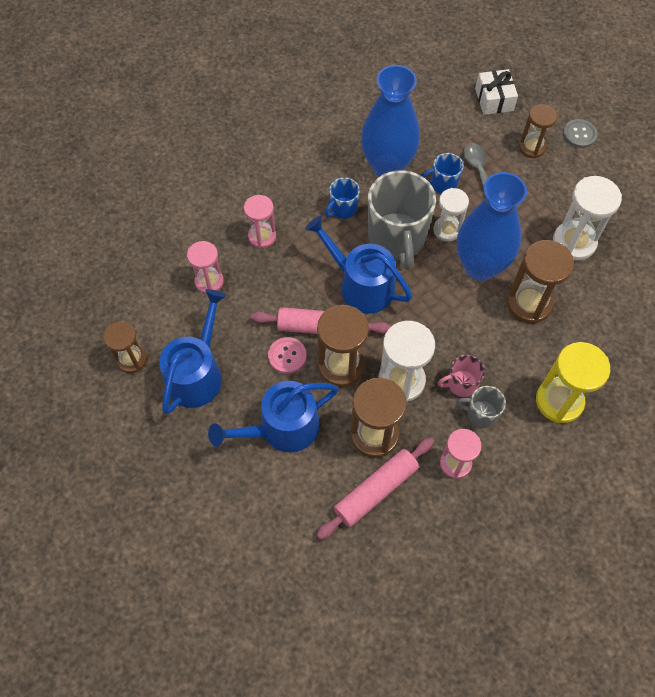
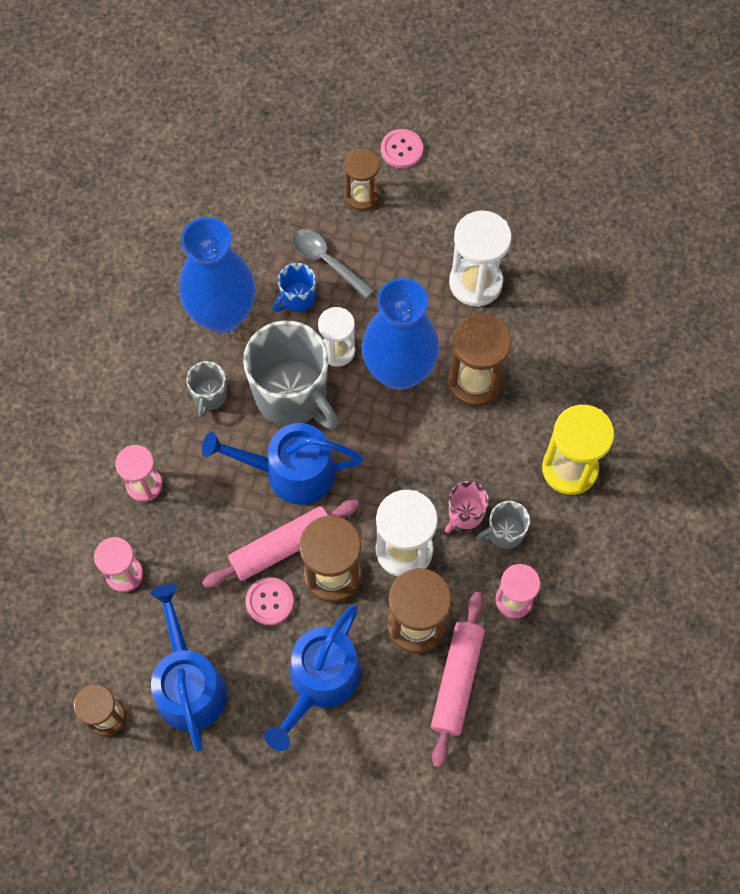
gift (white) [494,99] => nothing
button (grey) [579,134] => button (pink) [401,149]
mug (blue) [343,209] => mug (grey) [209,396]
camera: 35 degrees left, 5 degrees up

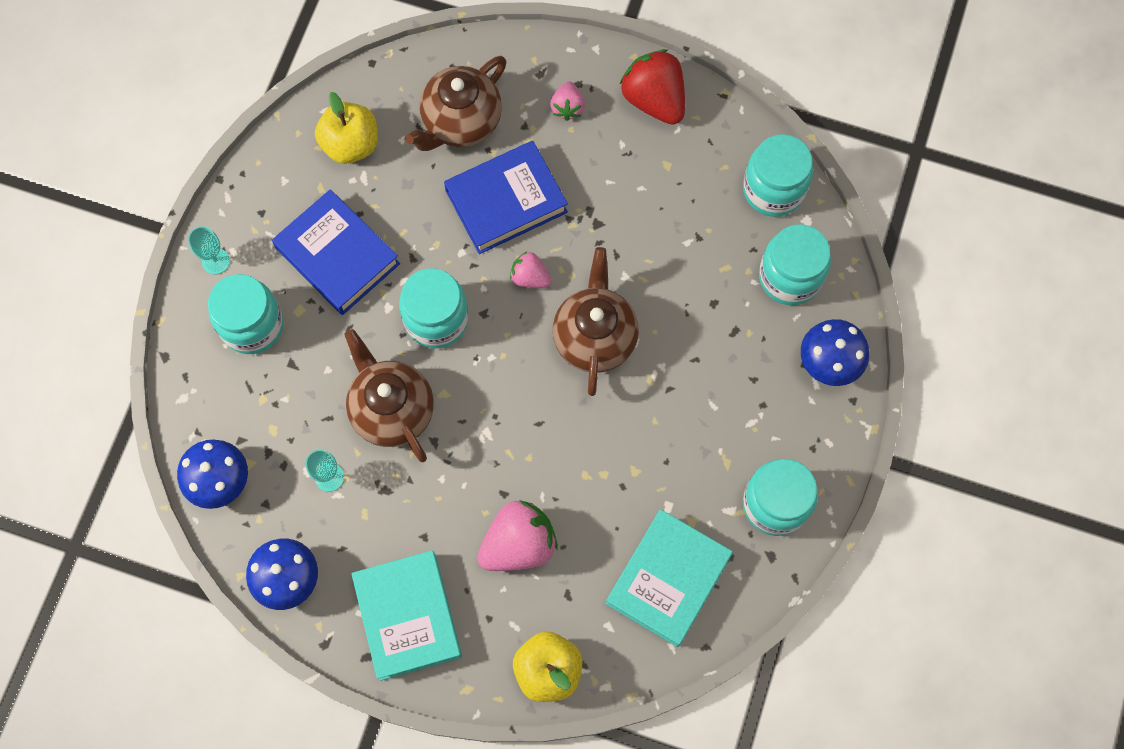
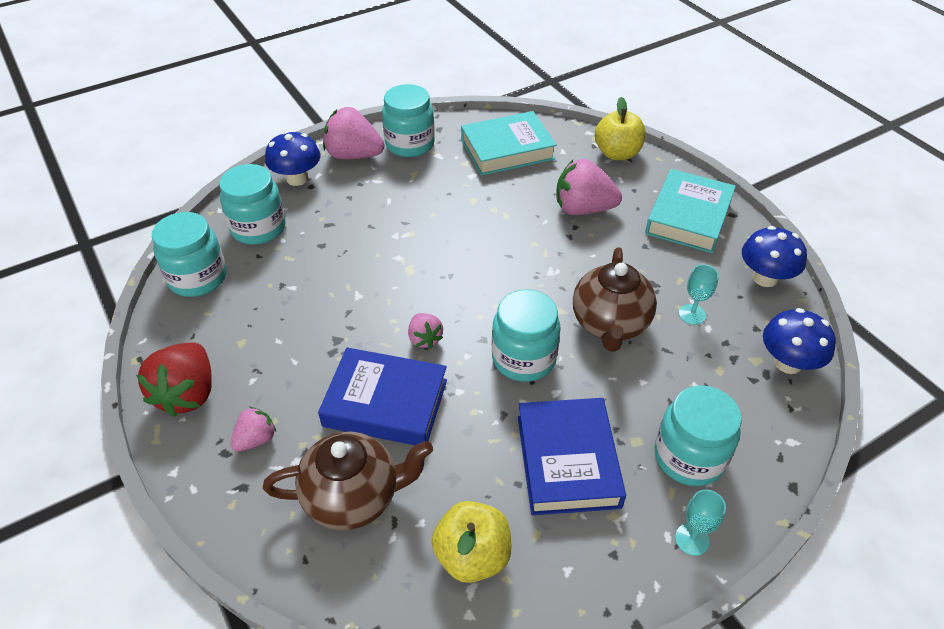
teapot (brown) [595,337] => nothing
nothing => strawberry (pink) [354,155]
camera: 140 degrees left, 25 degrees down

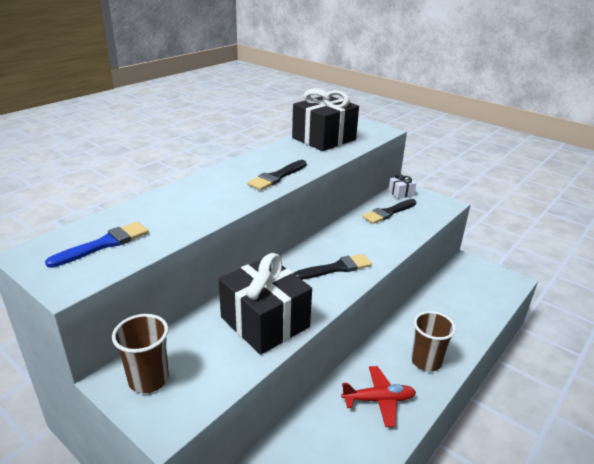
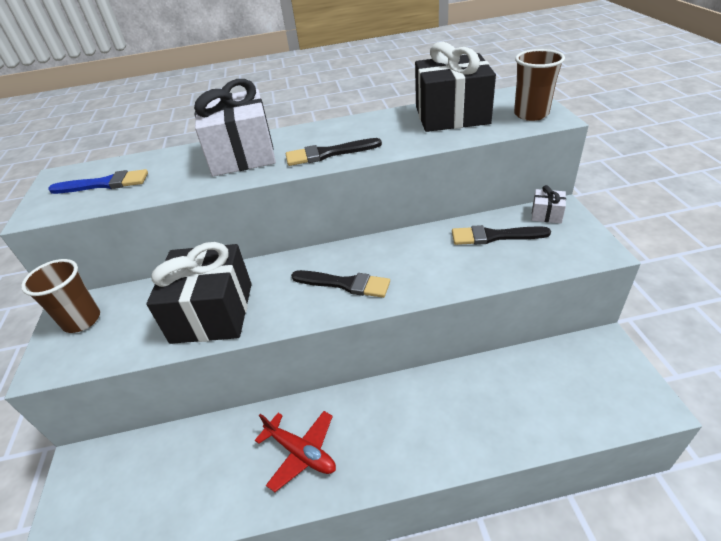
cup (brown) [426,361] => cup (brown) [531,114], moved
nothing => gift (white) [242,154]
camera: 45 degrees right, 10 degrees up

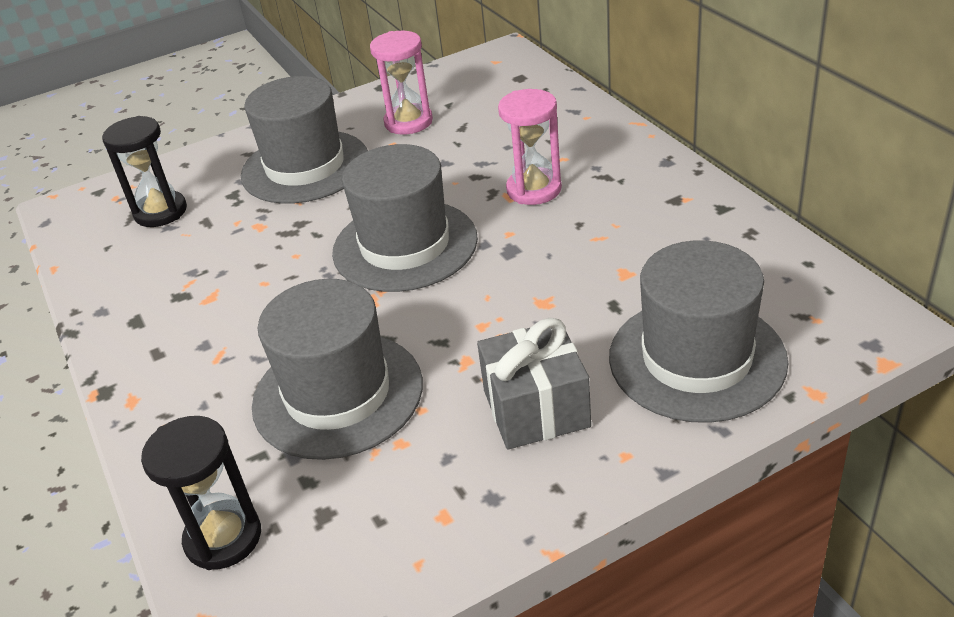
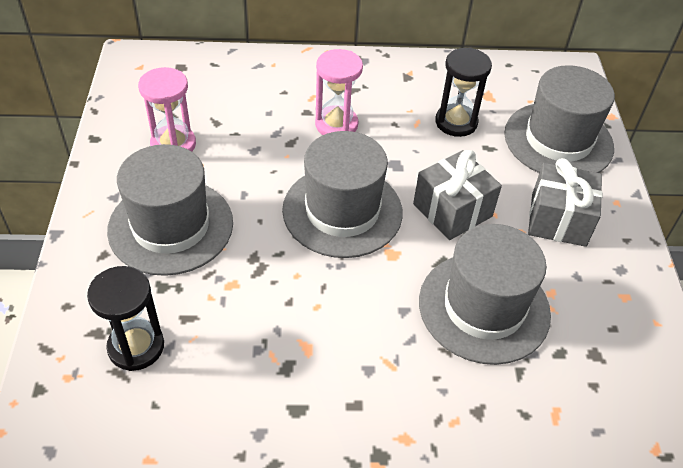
hourglass (black) [223,537] => hourglass (black) [456,122], moved
nothing => gift (grey) [452,210]
camera: 70 degrees left, 10 degrees up

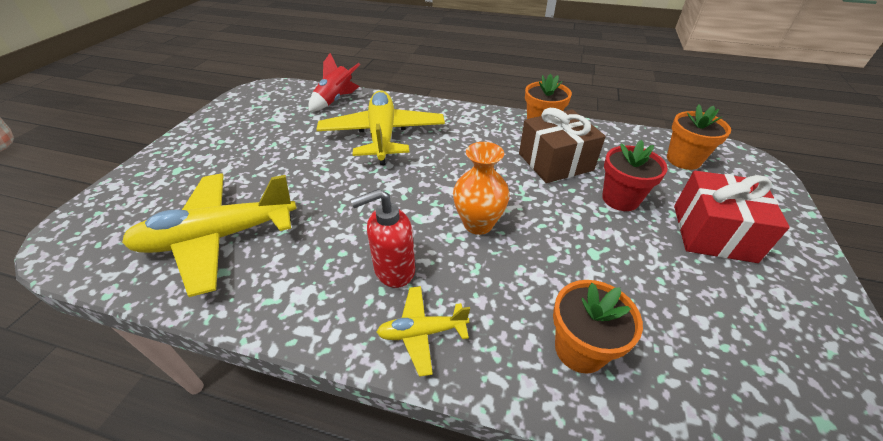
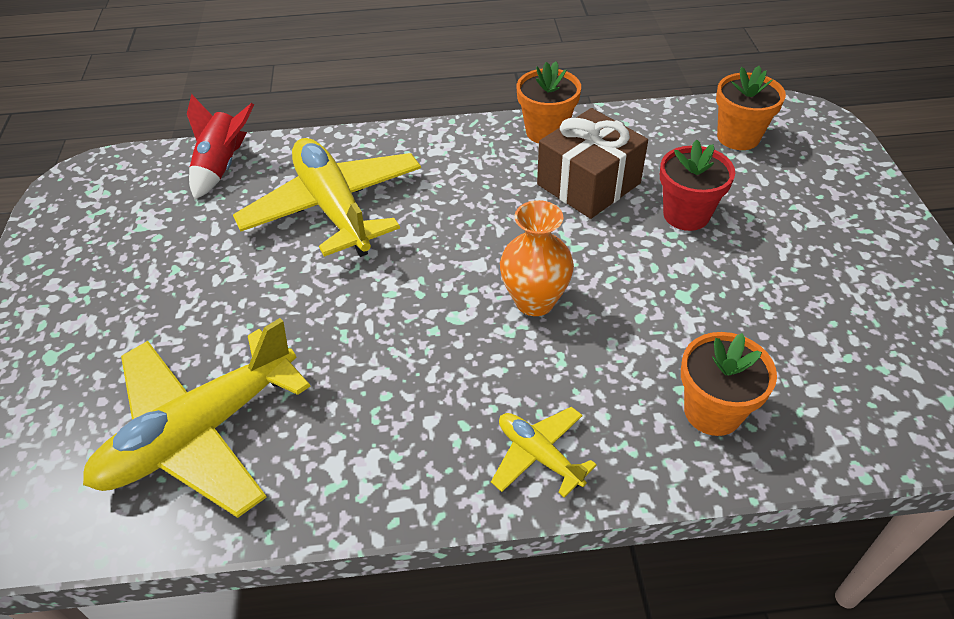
gift (red) [713,233] => nothing
soap dispenser (red) [394,270] => nothing
plane (yellow) [422,332] => plane (yellow) [539,455], 75 degrees clockwise
camera: 20 degrees left, 5 degrees up

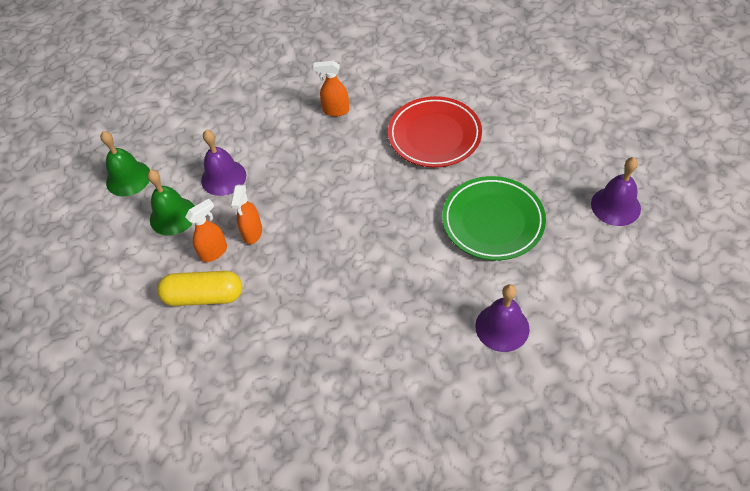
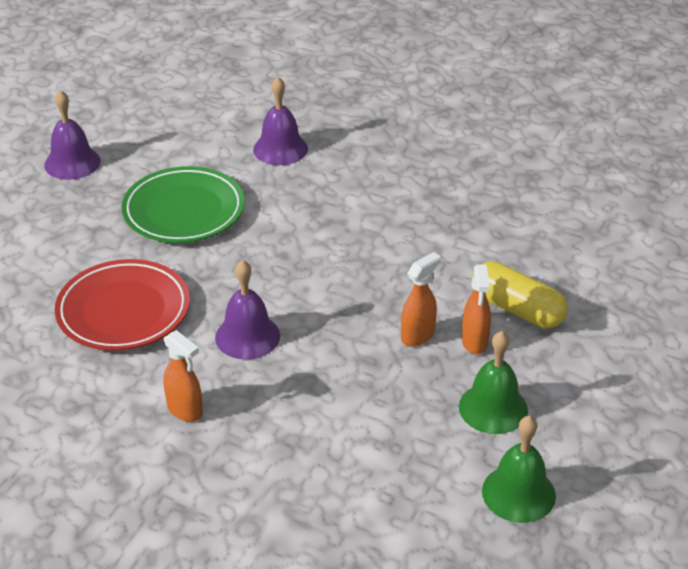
bell (purple) [223,177] => bell (purple) [247,336], moved
spray bottle (orange) [214,252] => spray bottle (orange) [474,342], 90 degrees counterclockwise
camera: 145 degrees left, 15 degrees down

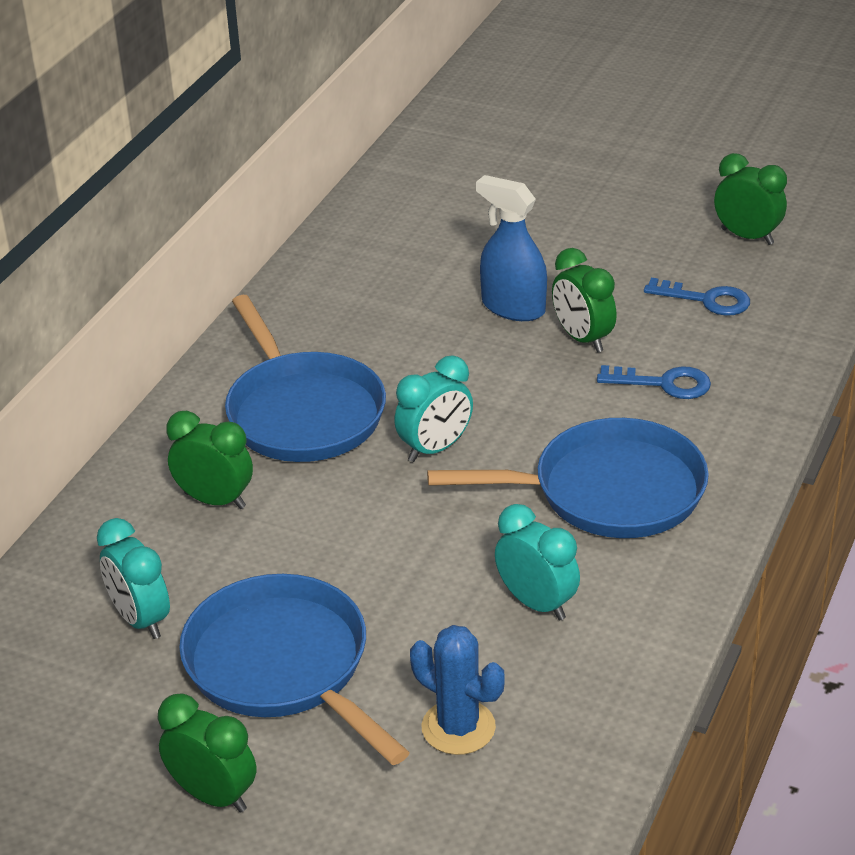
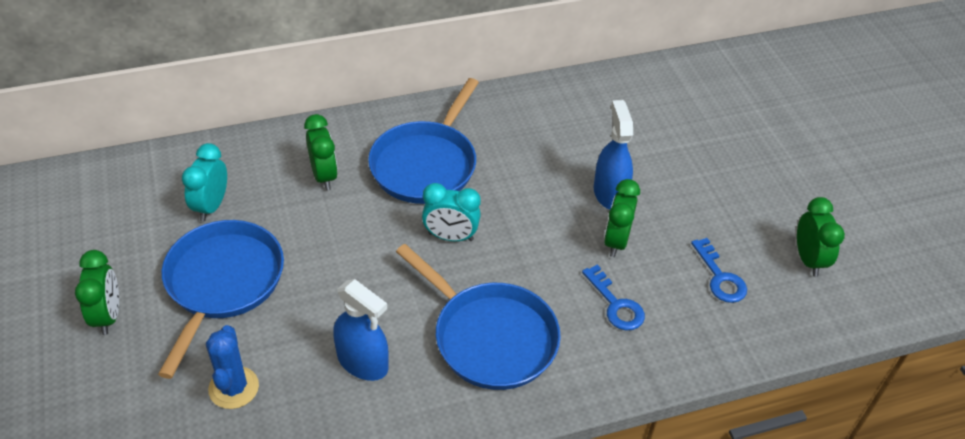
clock (turquoise) [536,603] => spray bottle (blue) [362,362]
camera: 45 degrees right, 10 degrees up

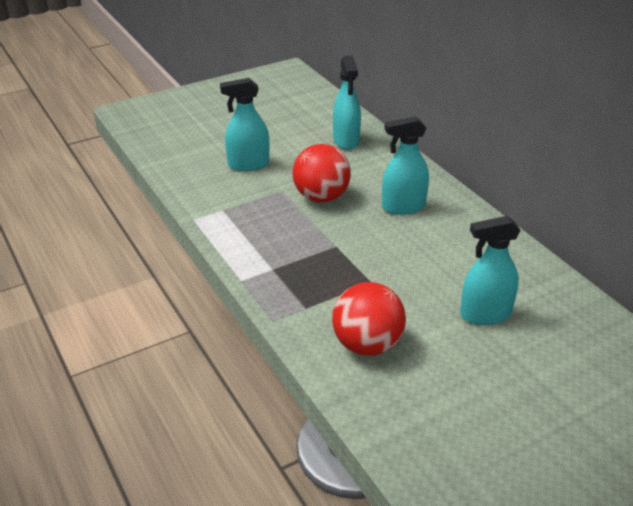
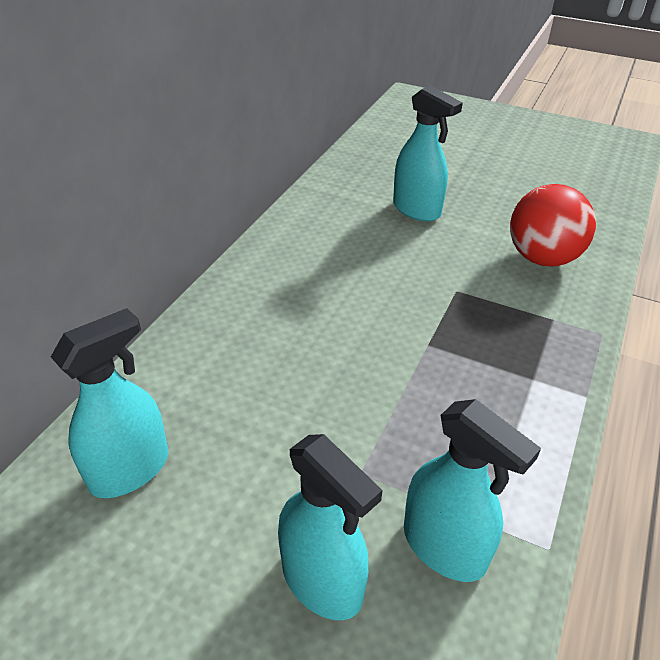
spray bottle (turquoise) [403,207] => spray bottle (turquoise) [444,547], moved
ball (red) [321,197] => nothing
camera: 125 degrees left, 5 degrees up

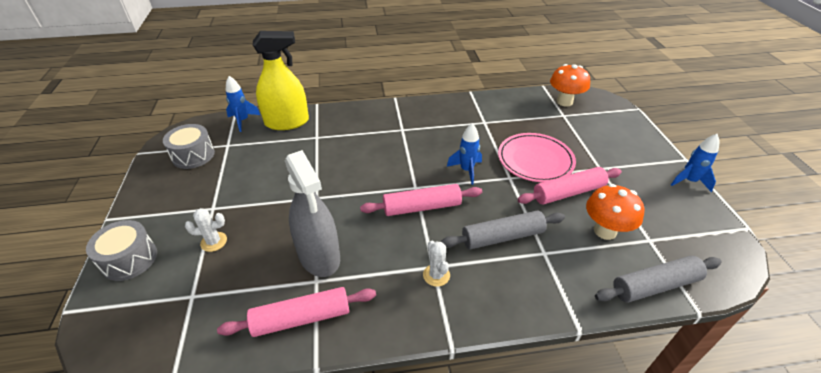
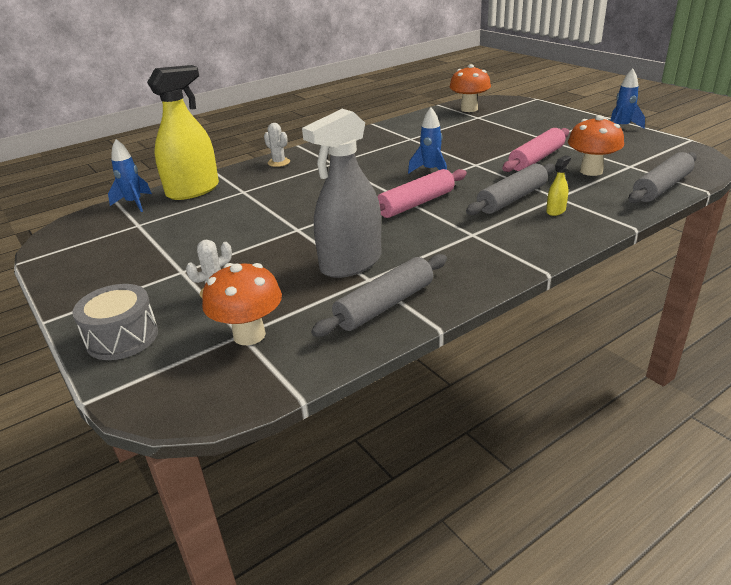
drum (grey) [193,155] => nothing
plate (pink) [535,160] => nothing
spray bottle (grey) [319,256] => spray bottle (grey) [351,263], 105 degrees clockwise
cactus (white) [436,275] => cactus (white) [279,162], moved
rolling pin (pink) [301,318] => rolling pin (grey) [385,305]
nothing => spray bottle (yellow) [555,211]
nothing => mushroom (orange) [249,335]
camera: 25 degrees left, 10 degrees down

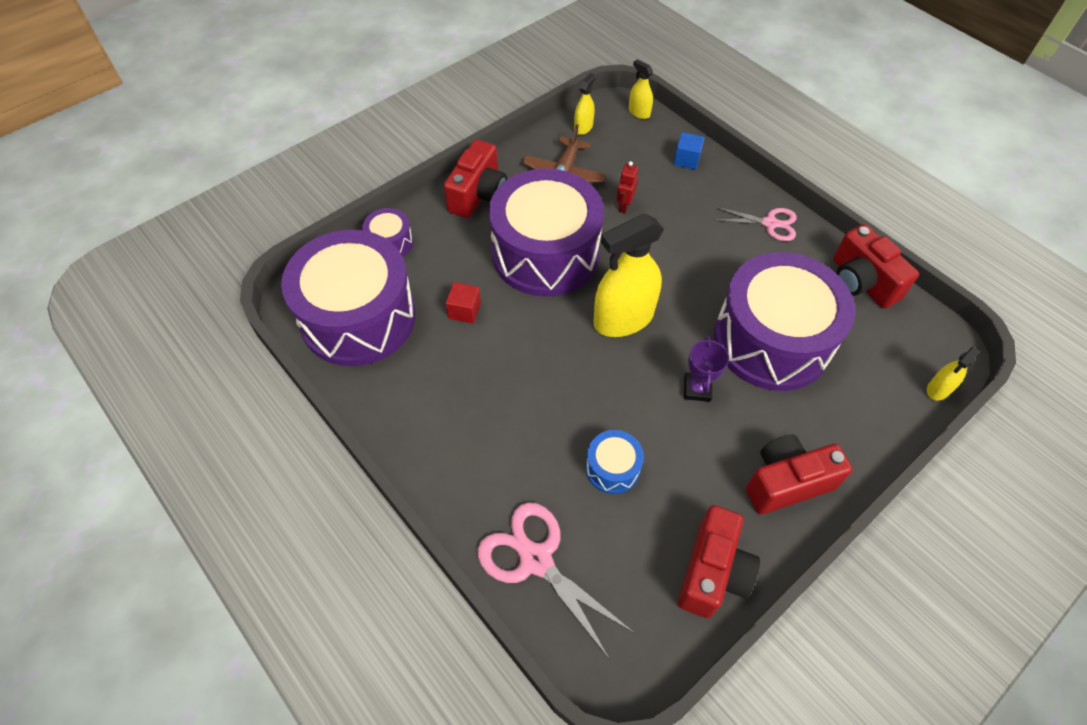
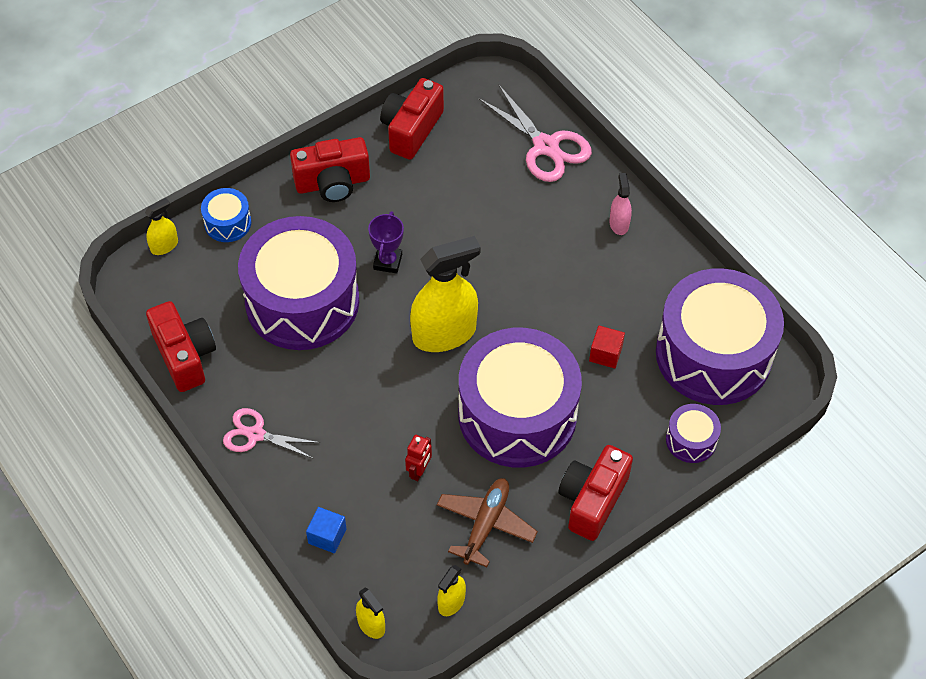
drum (blue) [612,468] => drum (blue) [228,223], moved
nothing => spray bottle (pink) [619,223]
camera: 175 degrees left, 0 degrees up

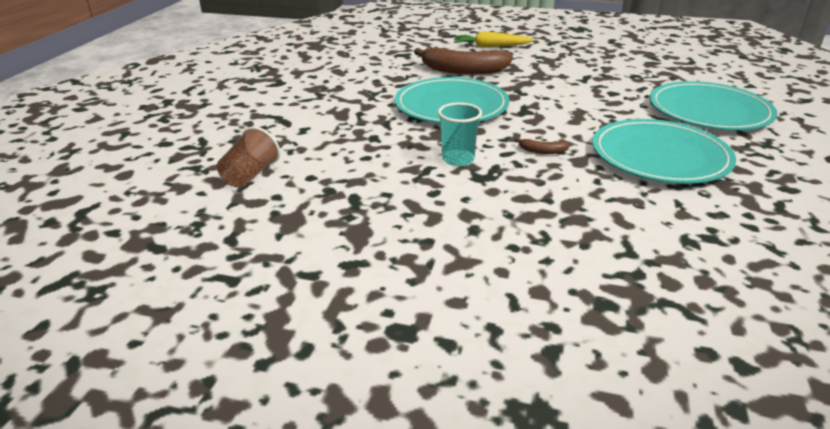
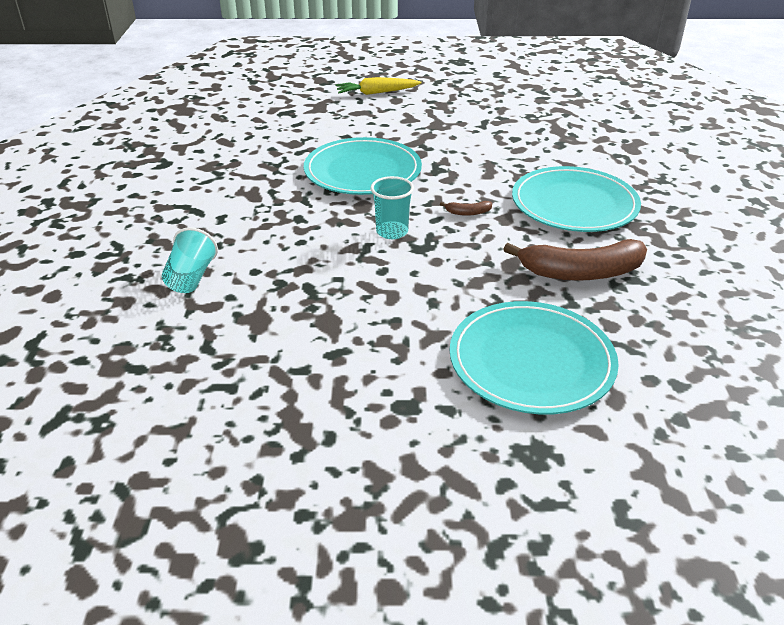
banana (brown) [463,70] => banana (brown) [581,272], moved
plate (turquoise) [709,111] => plate (turquoise) [531,361], moved
cup (brown) [250,175] => cup (turquoise) [191,278]
camera: 15 degrees left, 5 degrees up

